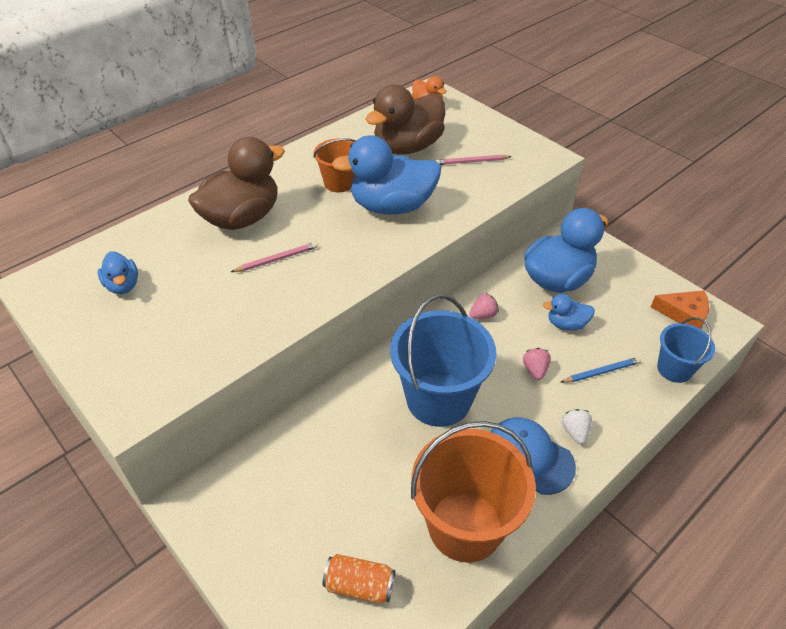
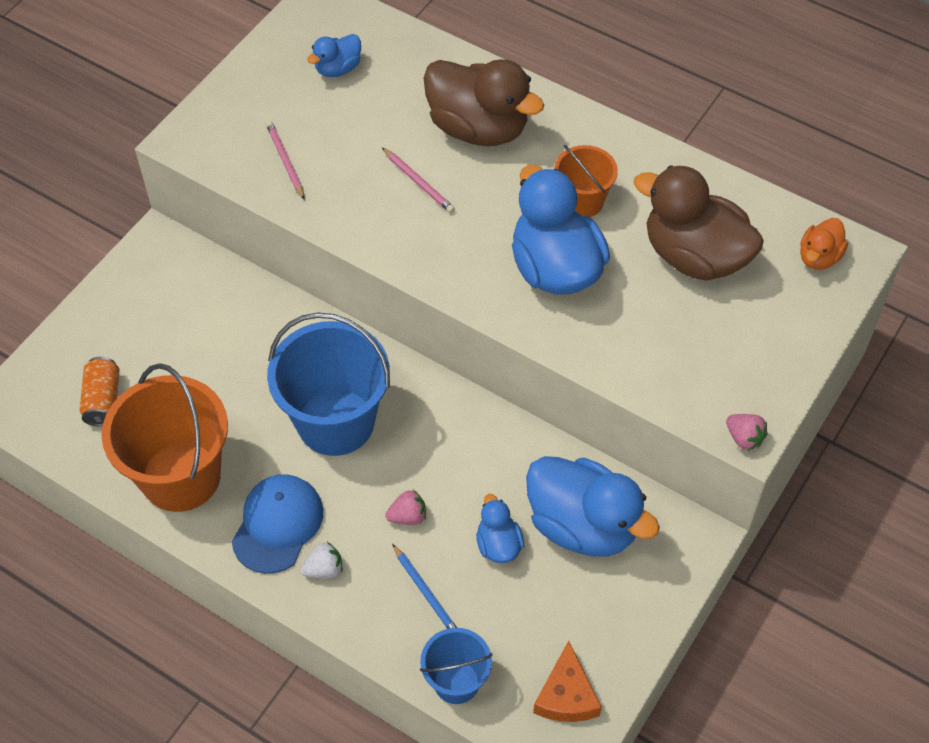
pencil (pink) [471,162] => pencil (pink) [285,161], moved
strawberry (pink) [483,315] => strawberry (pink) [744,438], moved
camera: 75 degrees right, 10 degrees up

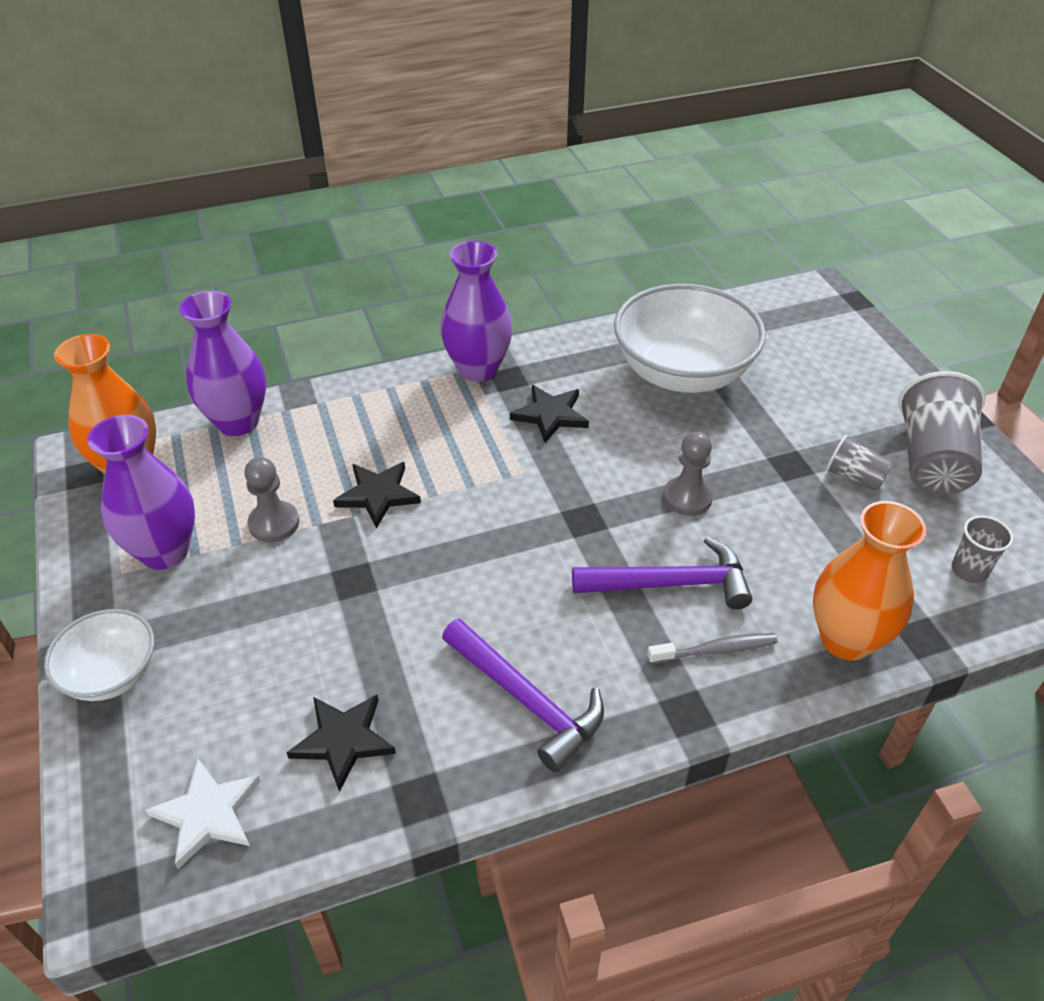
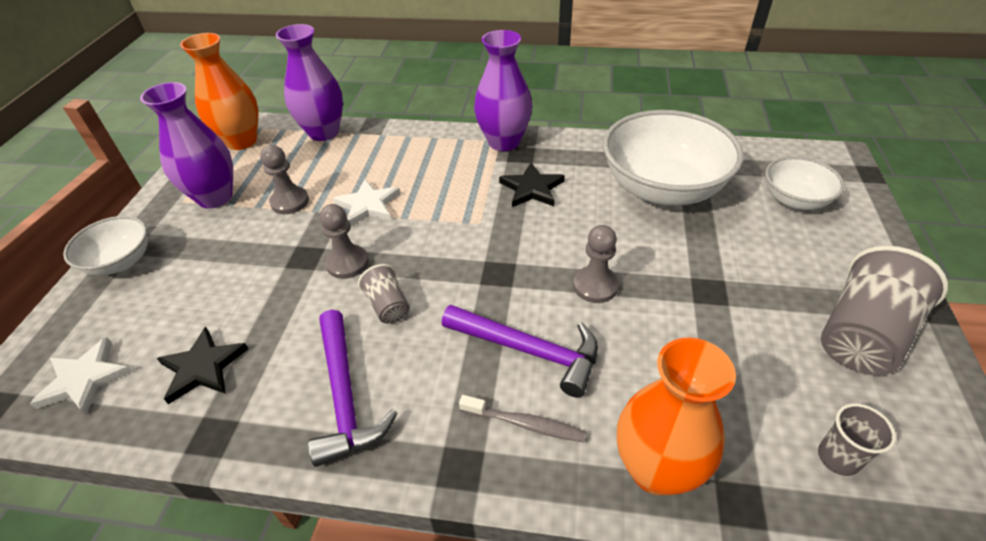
cup (grey) [854,477] => cup (grey) [388,306], moved
star (black) [378,495] => star (white) [368,205]
nothing => bowl (white) [794,200]
nothing => pawn (grey) [347,263]
camera: 30 degrees right, 0 degrees up

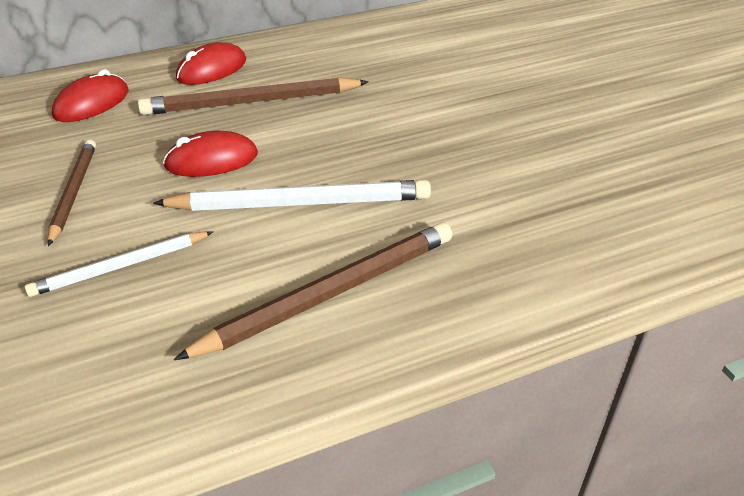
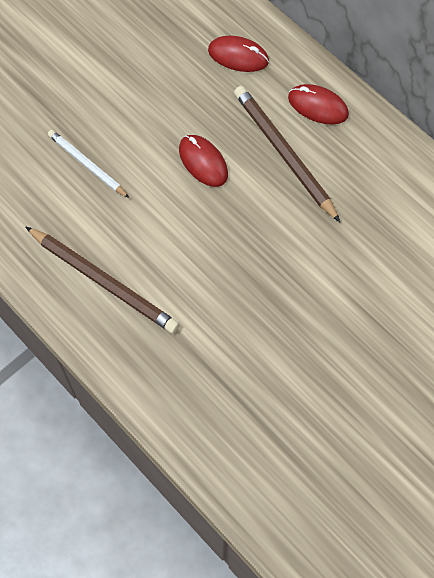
pencil (brown) [74,192] => nothing
pencil (white) [300,203] => nothing
camera: 70 degrees right, 25 degrees up

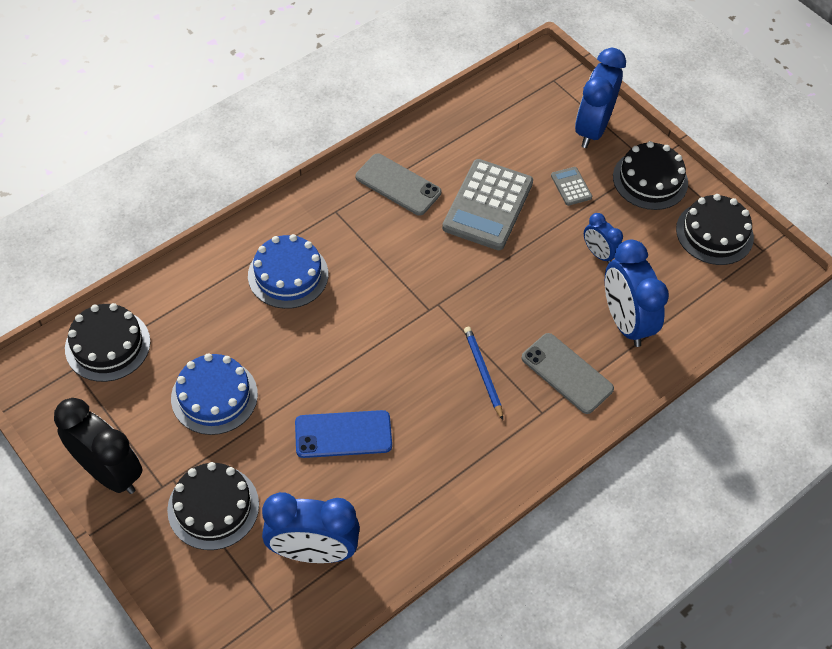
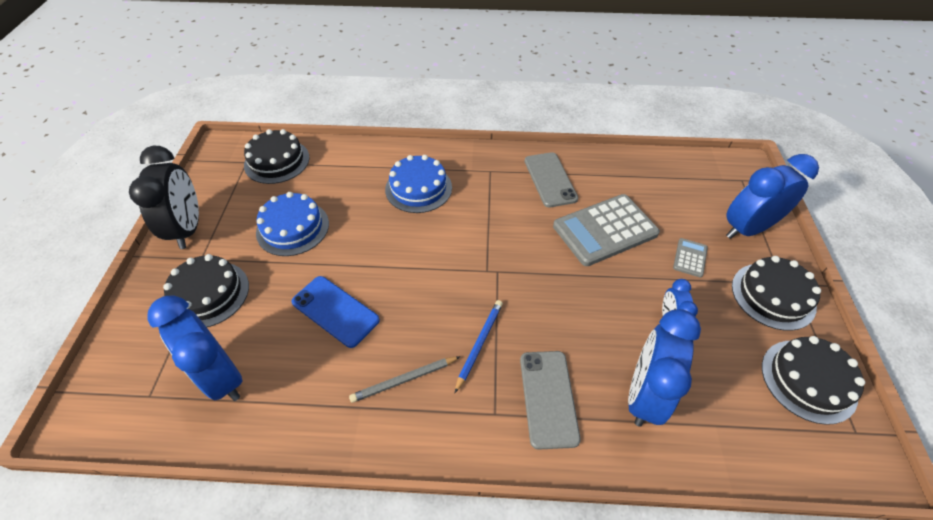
nothing => pencil (grey) [404,380]
camera: 45 degrees right, 5 degrees down

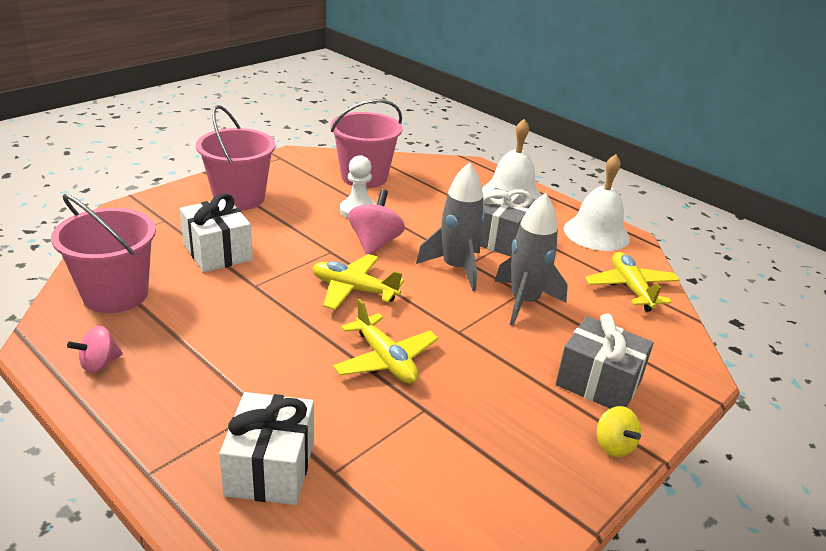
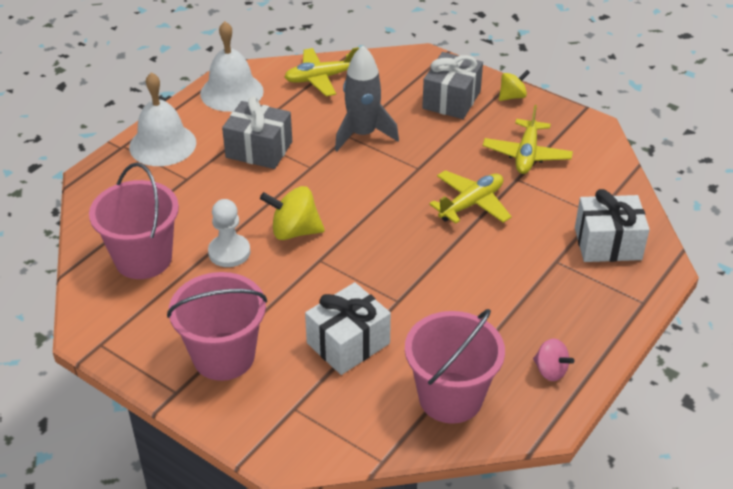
rocket (grey) [456,268] => nothing
spinning top (pink) [375,243] => spinning top (yellow) [294,231]
plane (yellow) [353,290] => plane (yellow) [526,155], moved
camera: 95 degrees left, 10 degrees up

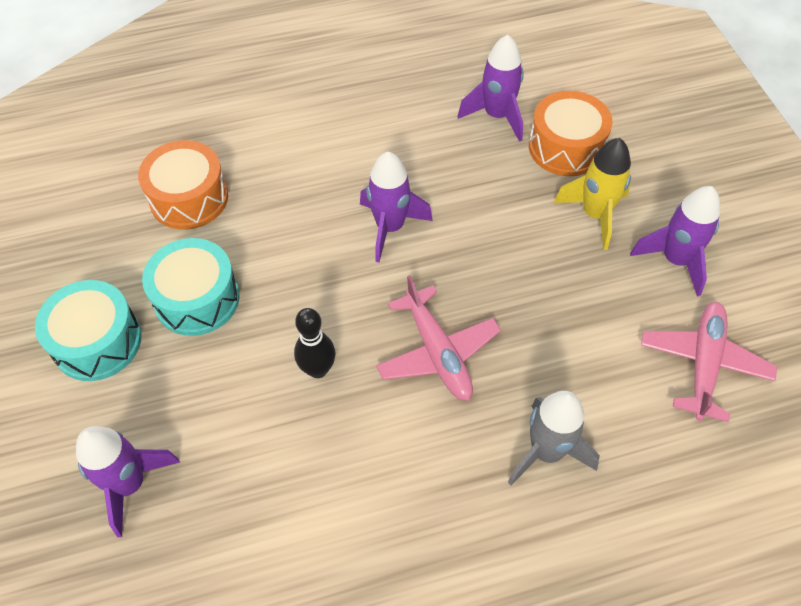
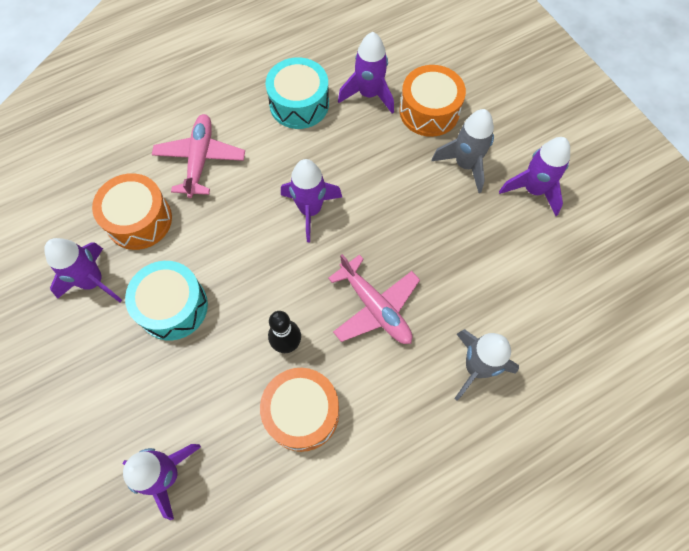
rocket (yellow) [595,214] => rocket (grey) [465,165]
drum (turquoise) [97,342] => drum (turquoise) [299,104], moved
plane (pink) [703,364] => plane (pink) [200,159], moved
nothing => rocket (purple) [93,282]
nothing => drum (orange) [302,413]
camera: 15 degrees left, 10 degrees up

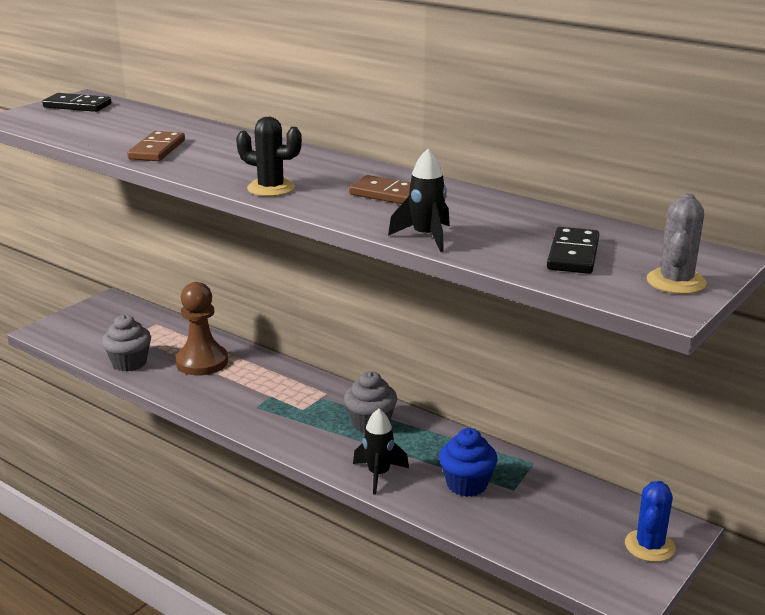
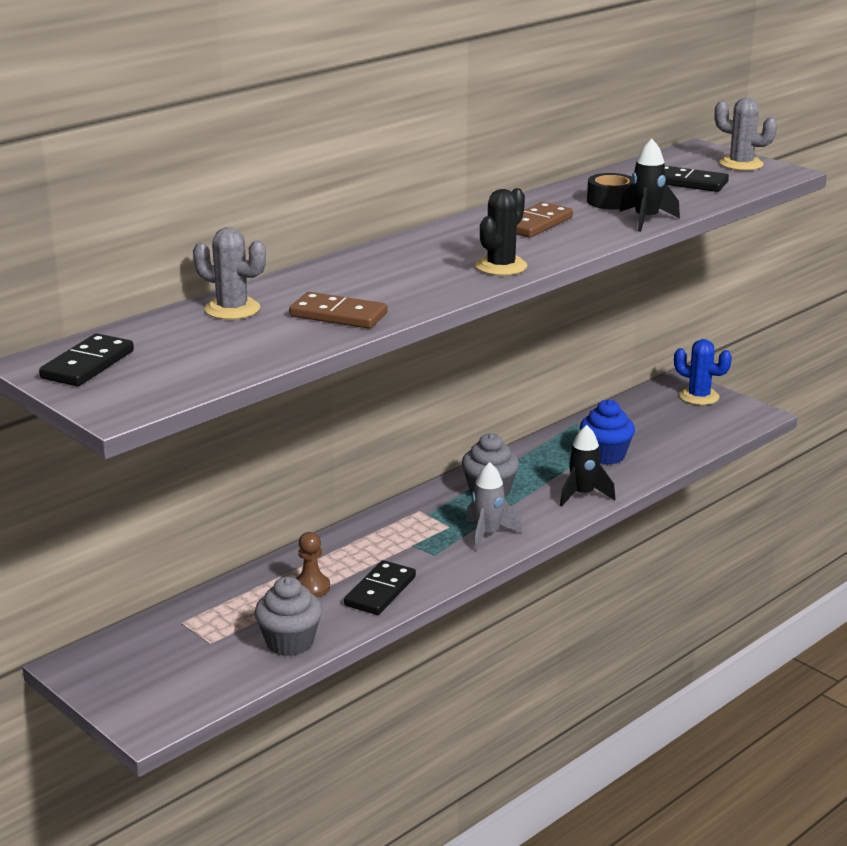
pawn (brown) [202,362] => pawn (brown) [311,588], x0.55
nothing => tape (black) [611,201]
nothing => cactus (grey) [232,309]
nothing => rocket (grey) [488,534]
nothing => domino (black) [380,591]
camera: 80 degrees left, 0 degrees up

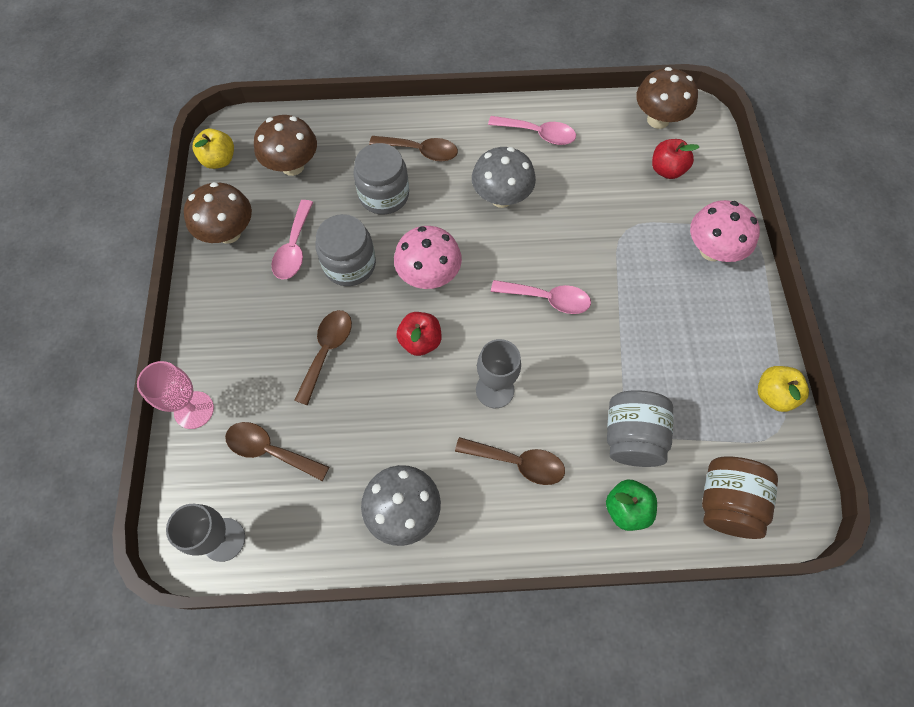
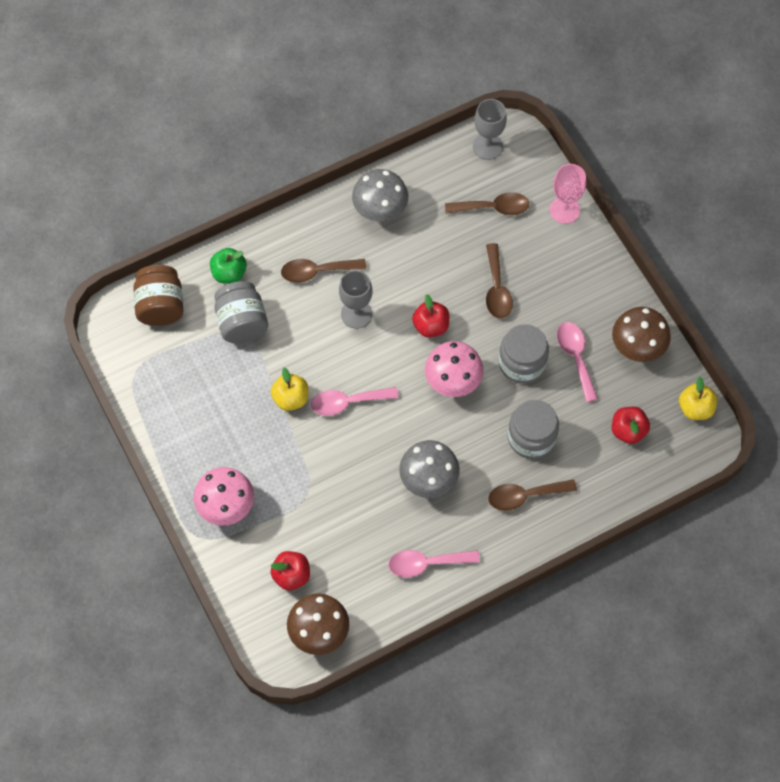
mushroom (brown) [292,166] => apple (red) [628,431]
apple (yellow) [773,395] => apple (yellow) [291,398], moved
camera: 155 degrees right, 0 degrees up

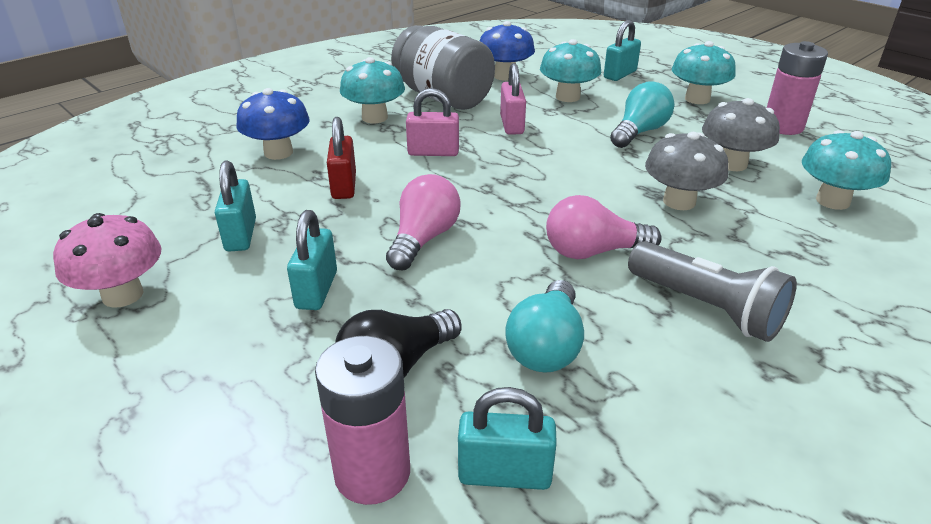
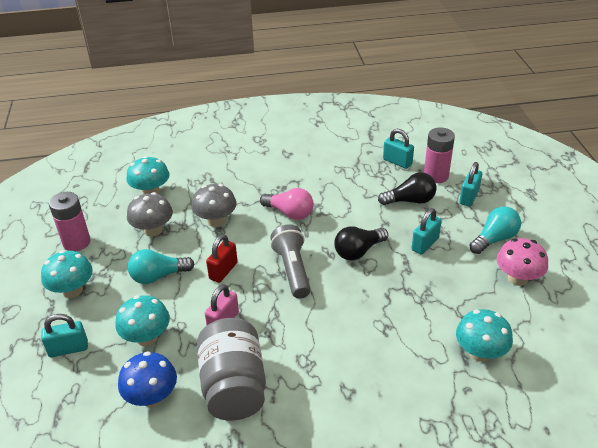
mushroom (turquoise) [374,117] => mushroom (turquoise) [480,352], moved
mushroom (blue) [278,153] => nothing
padlock (pink) [433,152] => nothing
padlock (red) [344,186] => padlock (red) [223,271], moved
padlock (turquoise) [241,235] => padlock (turquoise) [469,197], moved
light bulb (pink) [423,239] => light bulb (black) [358,251]
flashlight (grey) [706,307] => flashlight (grey) [292,270], moved
light bulb (turquoise) [546,346] => light bulb (turquoise) [494,239], moved
camera: 145 degrees left, 5 degrees up

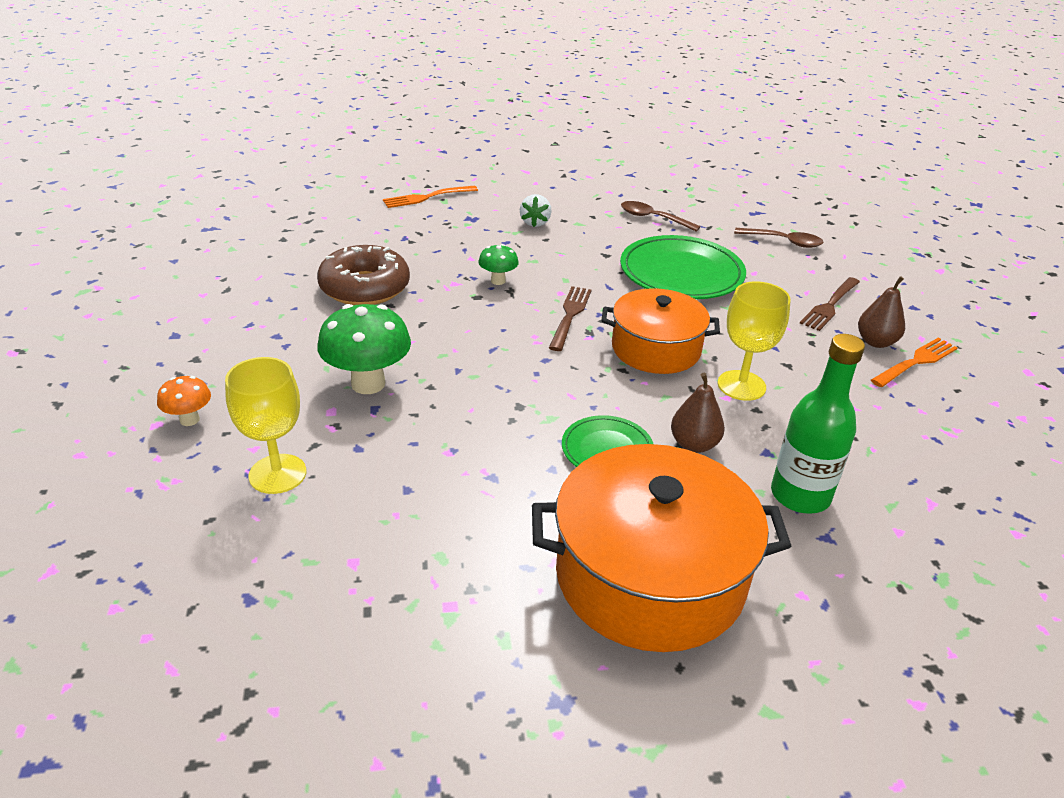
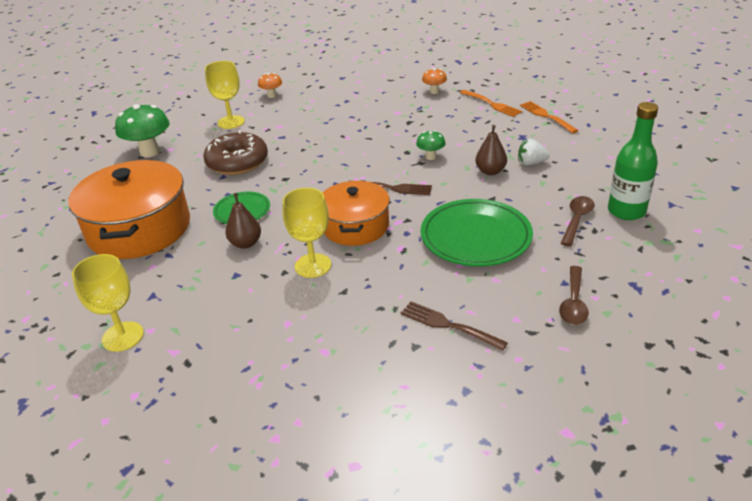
donut (brown) [365,287] => donut (brown) [237,162], moved
pear (brown) [876,342] => pear (brown) [490,171], moved
mushroom (green) [368,384] => mushroom (green) [150,152], moved
bottle (green) [800,495] => bottle (green) [626,211], moved
fork (orange) [916,362] => fork (orange) [491,104], moved
nothing => mushroom (orange) [434,91]
nothing => goblet (yellow) [123,336]
camera: 90 degrees right, 0 degrees up

